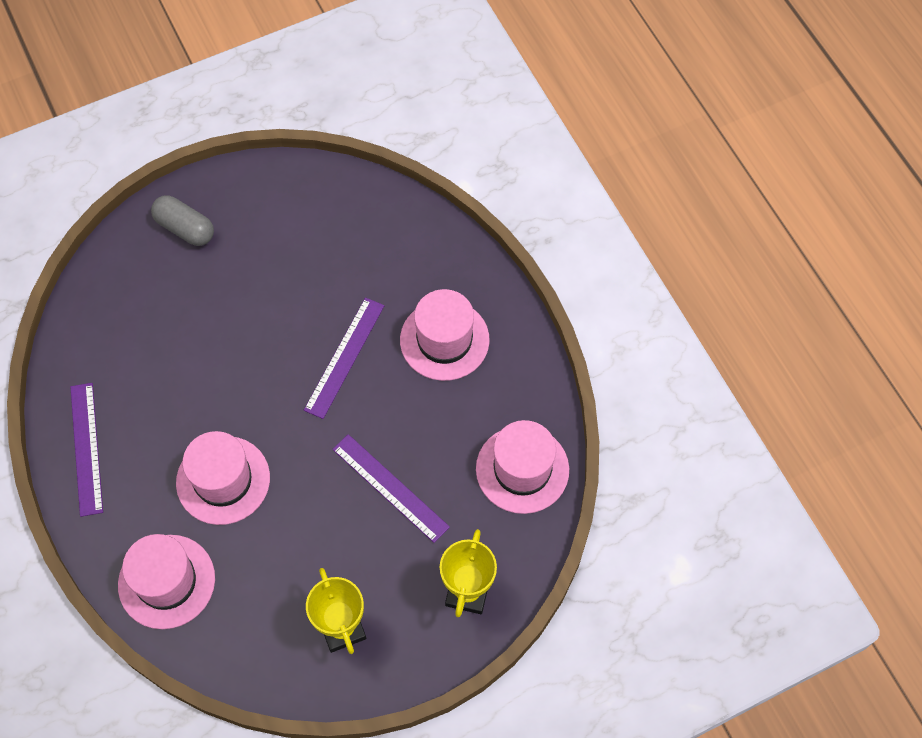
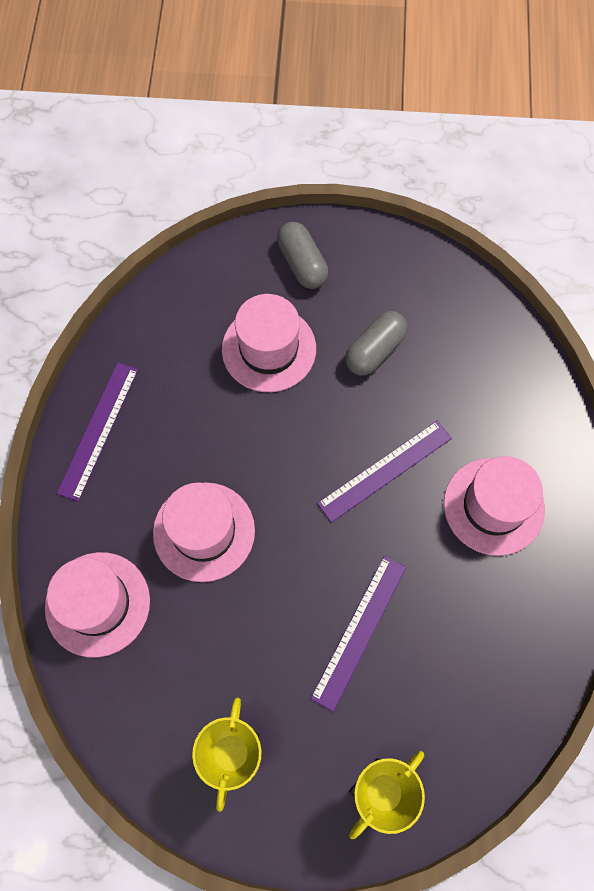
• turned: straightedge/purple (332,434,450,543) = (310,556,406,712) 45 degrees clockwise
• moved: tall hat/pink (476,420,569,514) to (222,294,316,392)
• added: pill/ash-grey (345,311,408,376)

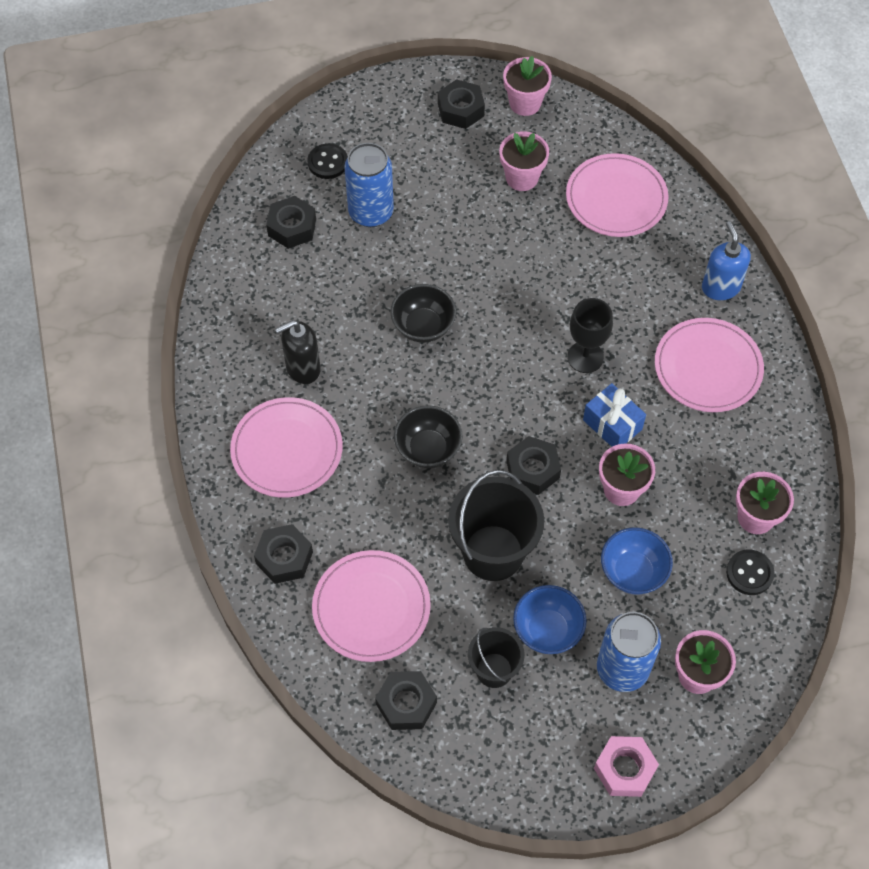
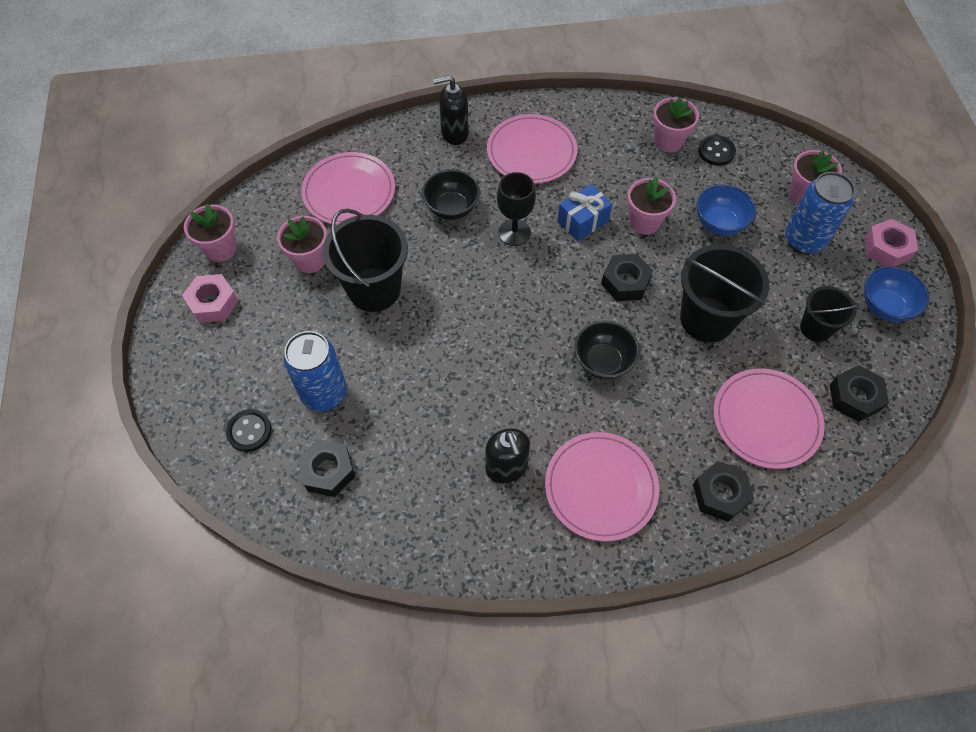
• moved: deep dish/jet-black (390,284,456,343) to (422,169,480,220)
• recoloured: nut/jet-black (438,79,485,129) to nut/pink (182,274,238,323)
• moved: deep dish/cobalt (513,585,587,654) to (864,266,929,322)
• recoloured: soap dispenser/cobalt (702,221,751,300) to soap dispenser/jet-black (433,75,469,145)
• added: sand bucket/jet-black (323,209,408,312)

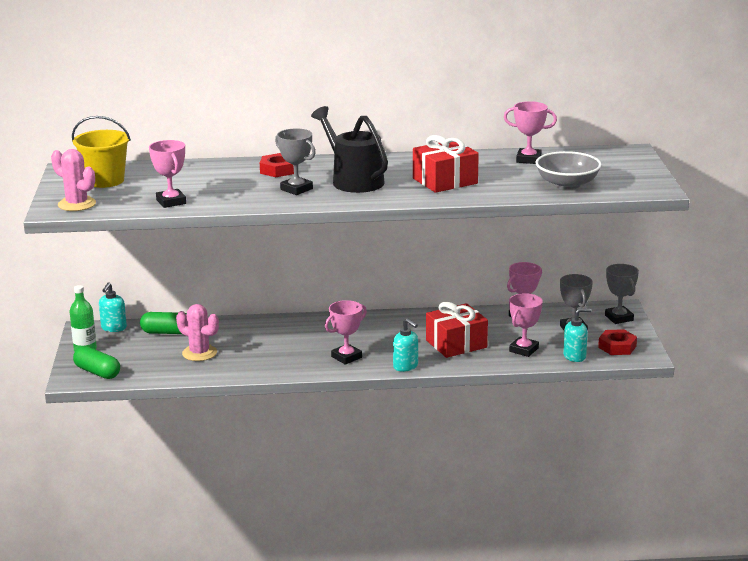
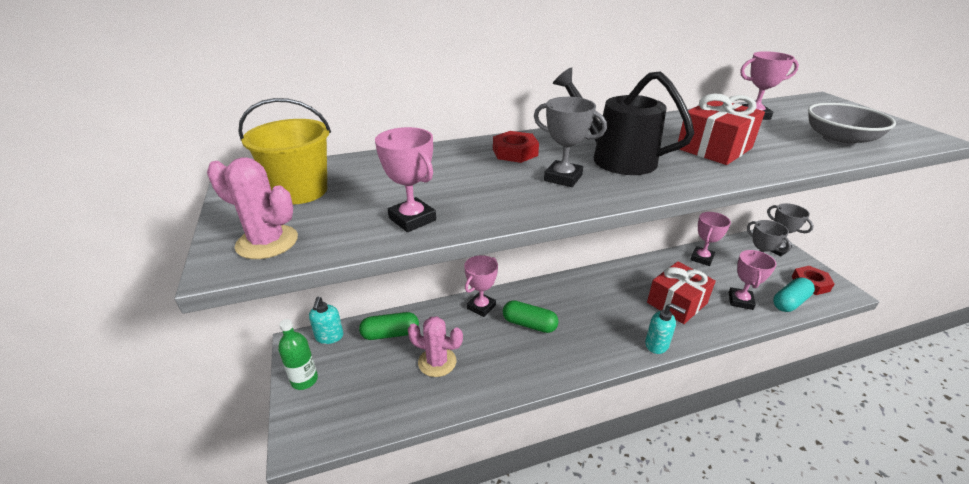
• moved: pill/leaf-green (73,346,120,379) to (503,300,559,333)
• moved: award cup/pink (325,300,367,365) to (464,255,498,317)
• replaced: soap dispenser/aqua (563,308,592,362) to pill/aqua (773,277,815,312)

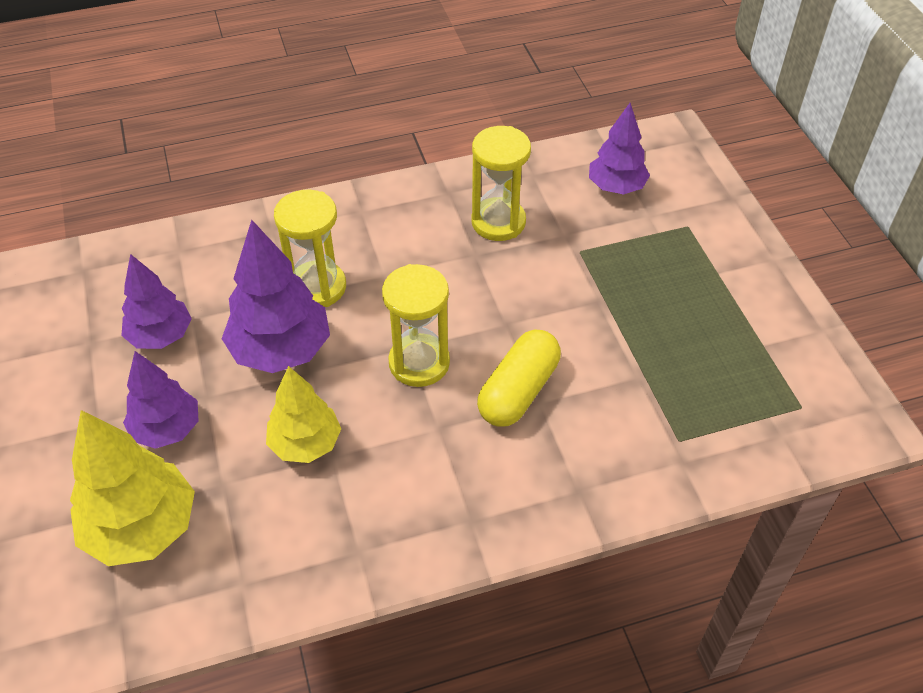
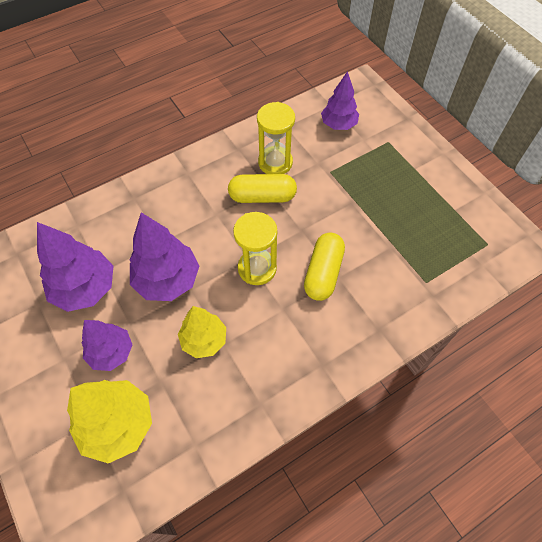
• resized: tree/purple (121,254,192,349) = (37,222,113,312) x1.51
• removed: sandglass/bright yellow (274,190,346,307)
• added: pill/bright yellow (228,174,297,203)

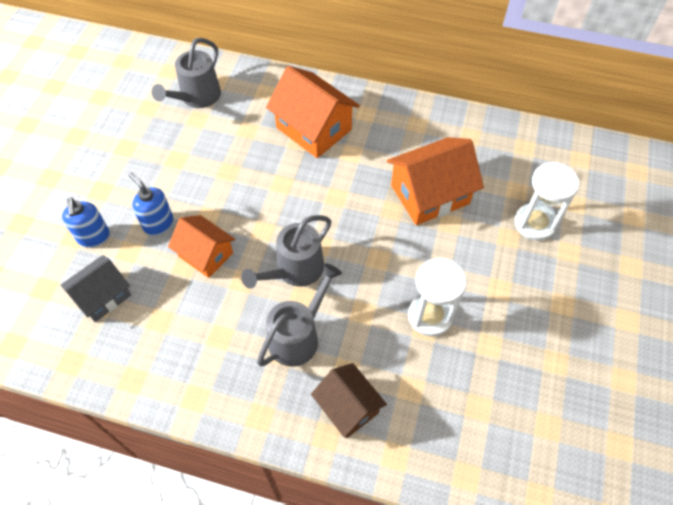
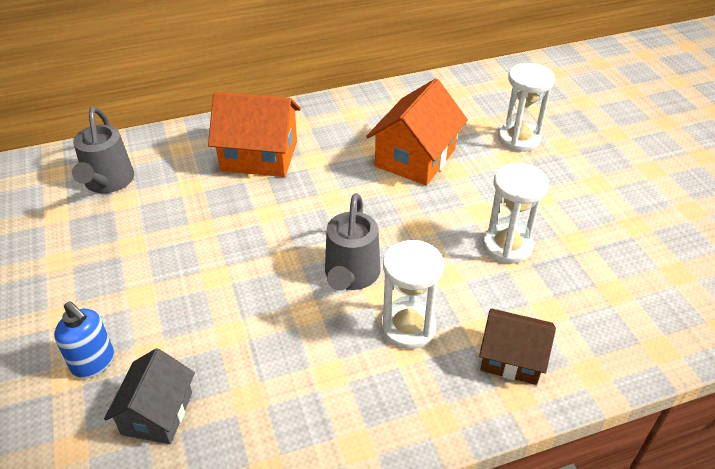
• removed: soap dispenser/cobalt (129,172,174,236)
• removed: cottage/orange (168,215,235,278)
• replaced: sprinkling can/ash-grey (257,263,342,367) to sandglass/white (381,240,444,349)

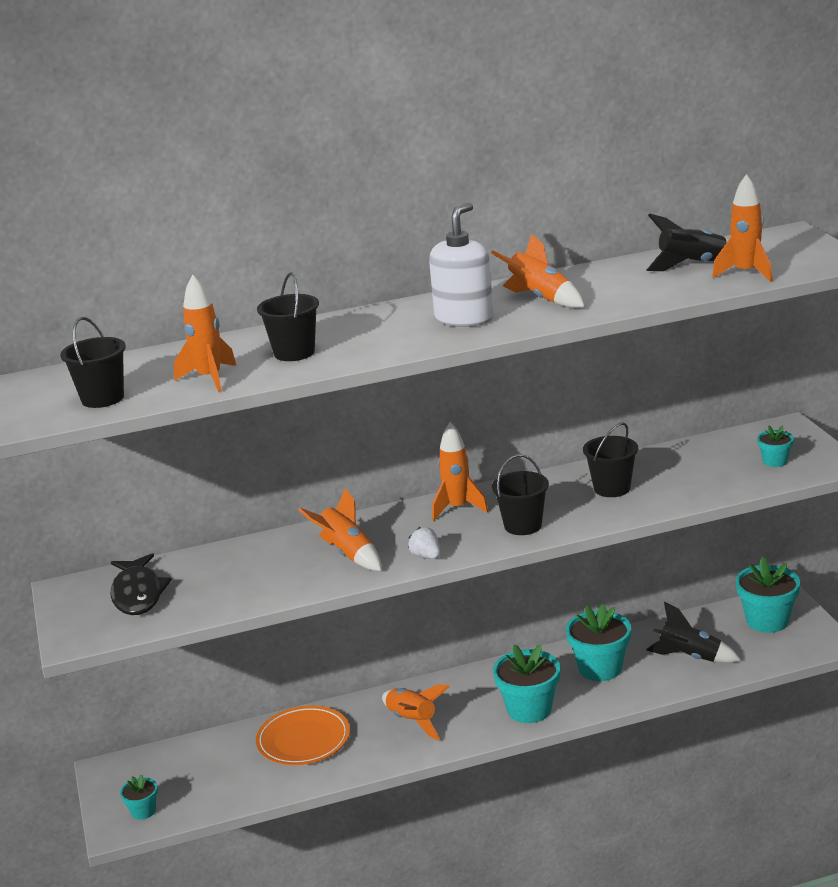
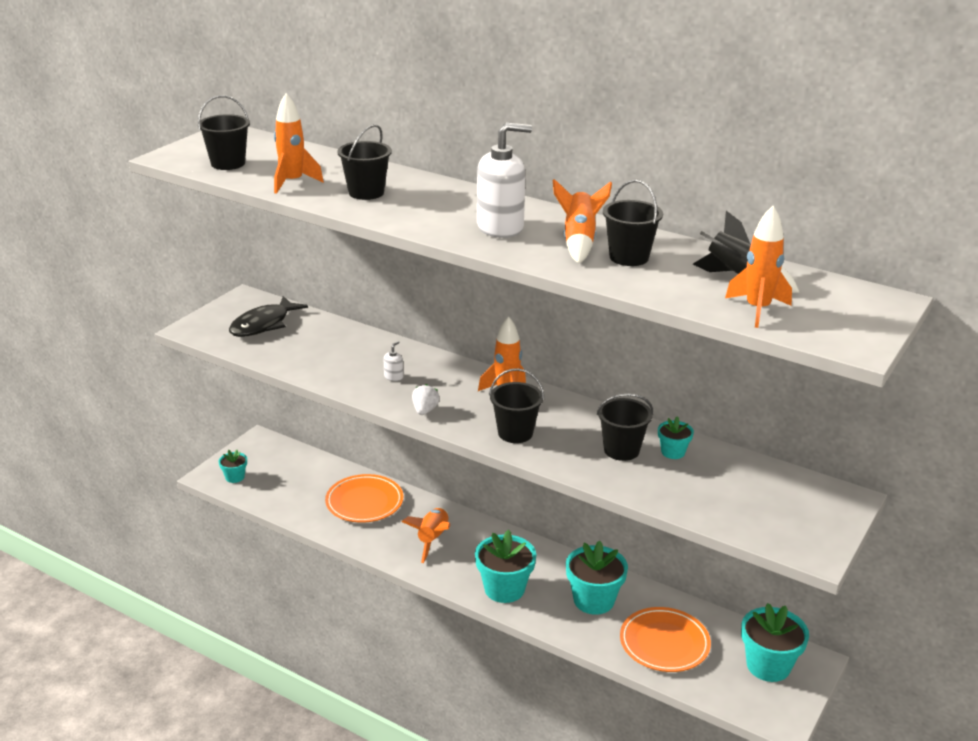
• replaced: toy rocket/orange (299,488,381,571) to soap dispenser/white (383,341,403,381)
• replaced: toy rocket/jet-black (646,601,741,663) to dinner plate/orange (620,607,711,672)
• moved: flower pot/aqua (757,426,794,467) to (658,416,694,459)
• added: sand bucket/jet-black (603,180,663,266)

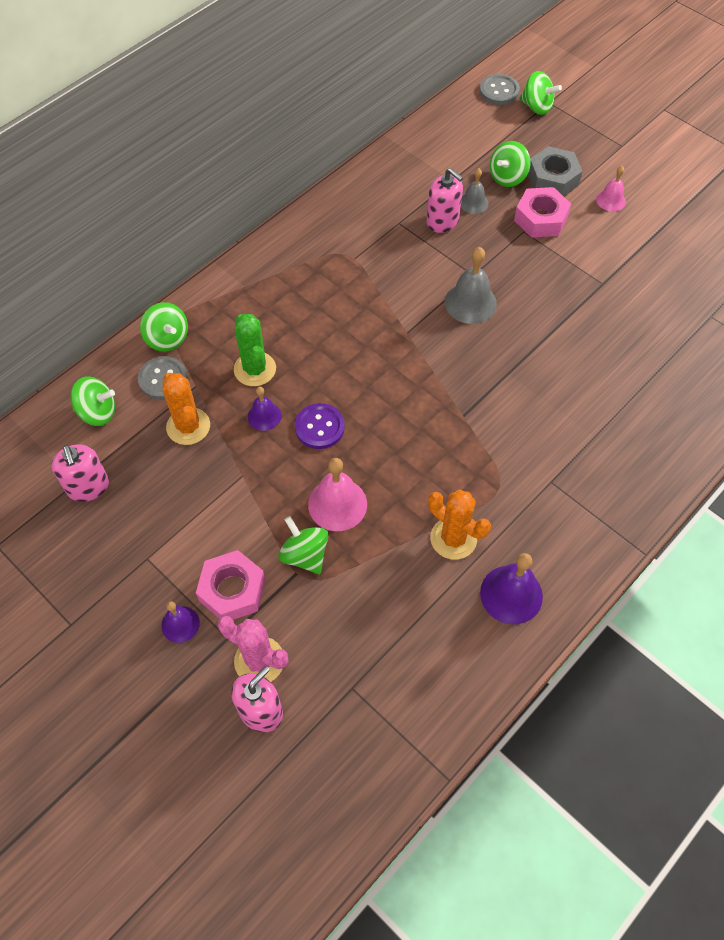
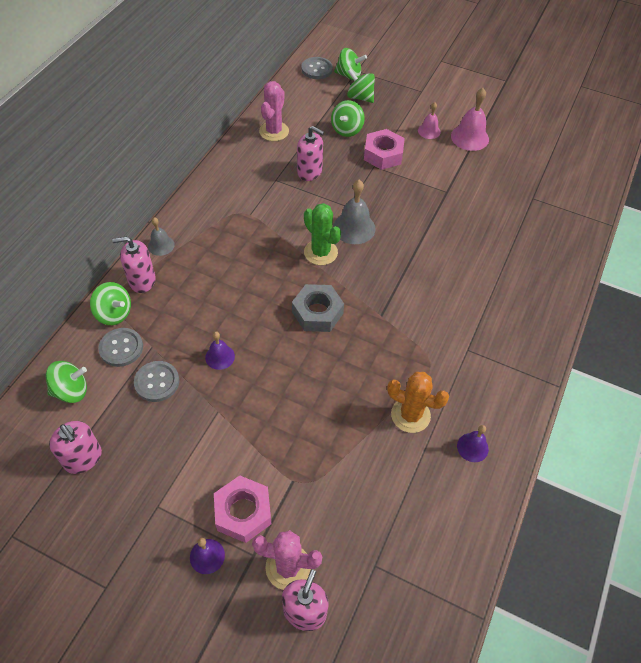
• replaced: saguaro cactus/orange (163,373,210,445) to button/ash-grey (134,361,179,402)
• moved: saguaro cactus/leaf-green (234,314,276,386) to (304,203,341,265)
• moved: whirligig/leaf-green (278,516,328,574) to (347,69,375,103)
• removed: button/purple (295,403,345,449)
• moved: bell/pink (308,458,367,531) to (451,88,489,151)
• moved: bell/ash-grey (461,168,489,214) to (148,217,175,256)
• resized: bell/purple (480,553,543,624) = (457,425,489,462) x0.60
• moved: nut/ash-grey (528,146,583,196) to (292,284,344,332)
• added: soap dispenser/pink (112,237,156,293)
• added: saguaro cactus/pink (259,81,289,141)

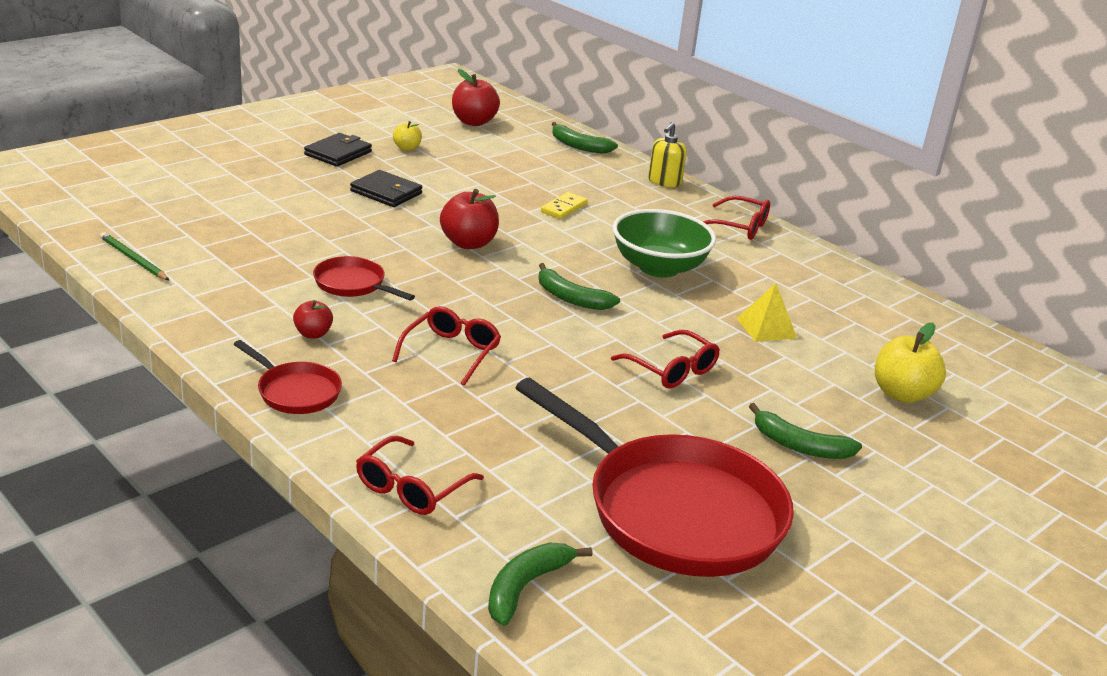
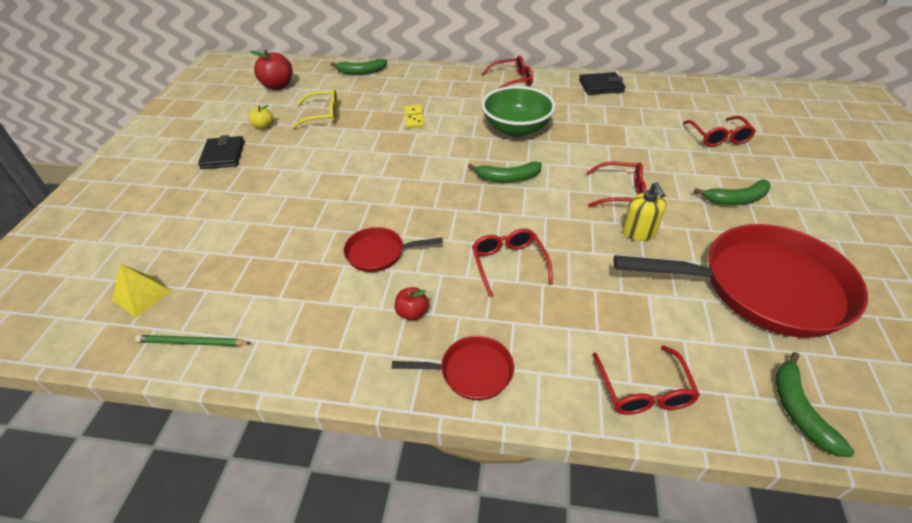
• moved: wallet/jet-black (350,170,422,207) to (579,72,626,95)
• removed: apple/red (440,189,499,249)
• moved: soap dispenser/bright yellow (648,122,687,187) to (622,182,666,241)
• moved: pyramid shape/bright yellow (737,283,797,342) to (112,264,172,318)
• replaced: apple/bright yellow (875,323,946,403) to glasses/red (683,116,756,147)
• added: glasses/bright yellow (292,89,338,129)

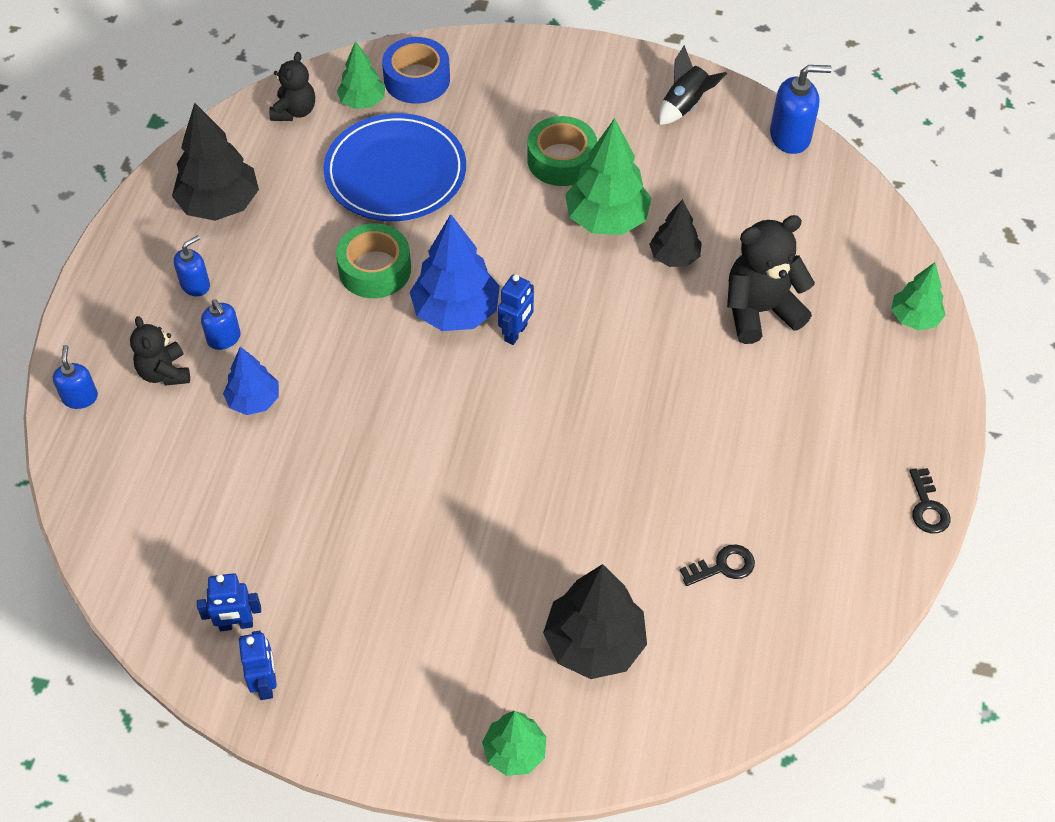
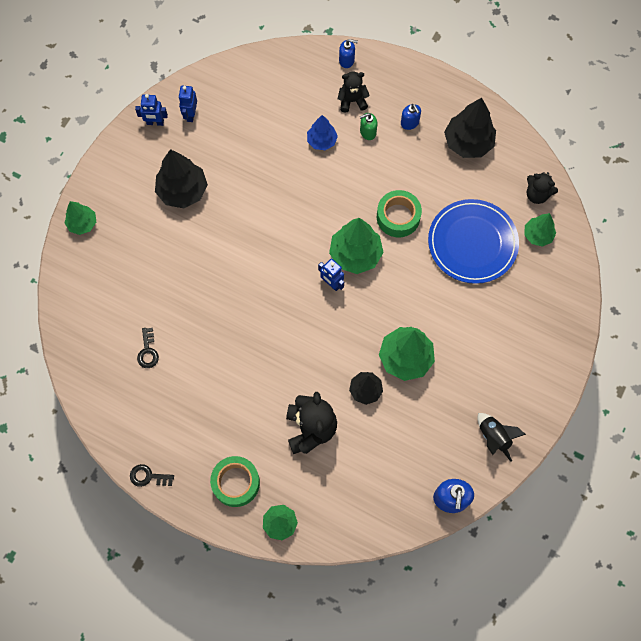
• recoloured: soap dispenser/cobalt (201,300,241,350) to soap dispenser/leaf-green (360,113,378,140)
• removed: tape/cobalt (382,37,450,104)
• recoloured: tree/cobalt (410,214,500,331) to tree/leaf-green (329,218,384,274)
• moved: tape/leaf-green (527,116,597,186) to (210,456,260,507)
• moved: tree/jet-black (543,564,647,679) to (155,149,208,208)

